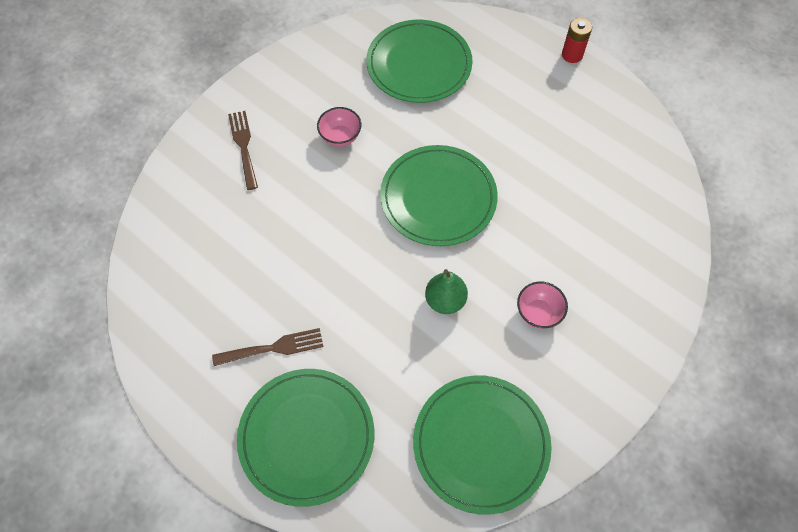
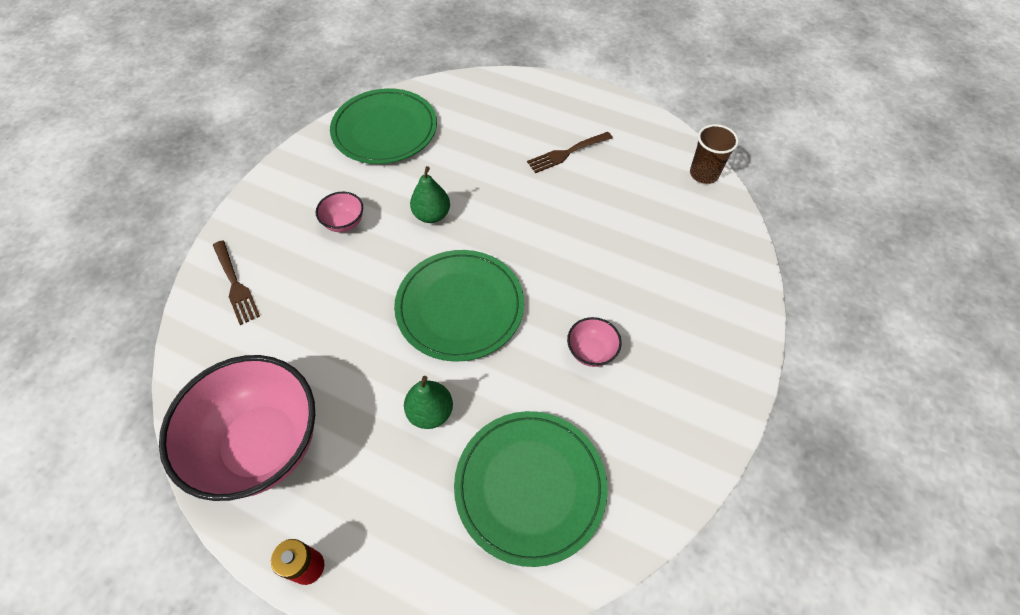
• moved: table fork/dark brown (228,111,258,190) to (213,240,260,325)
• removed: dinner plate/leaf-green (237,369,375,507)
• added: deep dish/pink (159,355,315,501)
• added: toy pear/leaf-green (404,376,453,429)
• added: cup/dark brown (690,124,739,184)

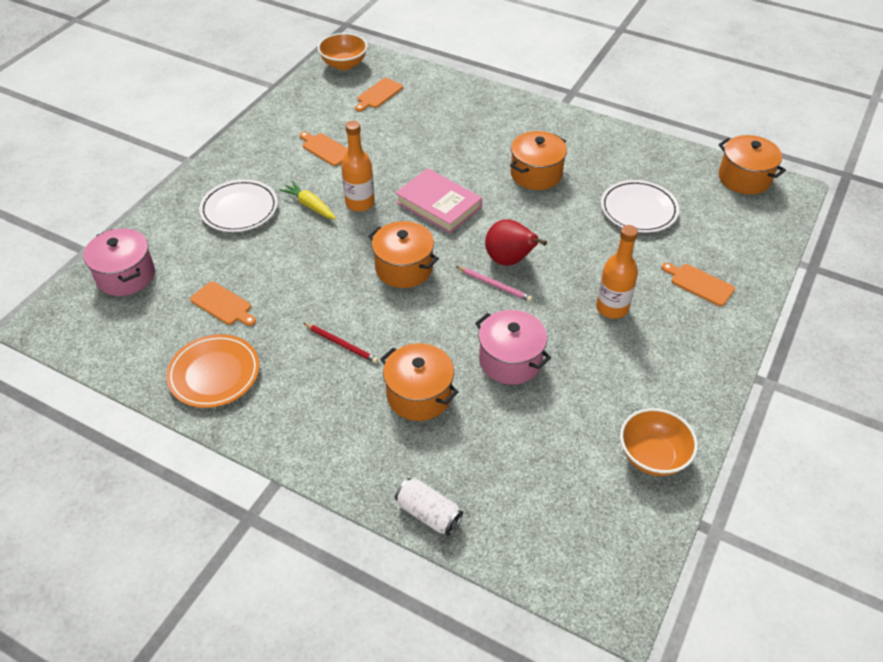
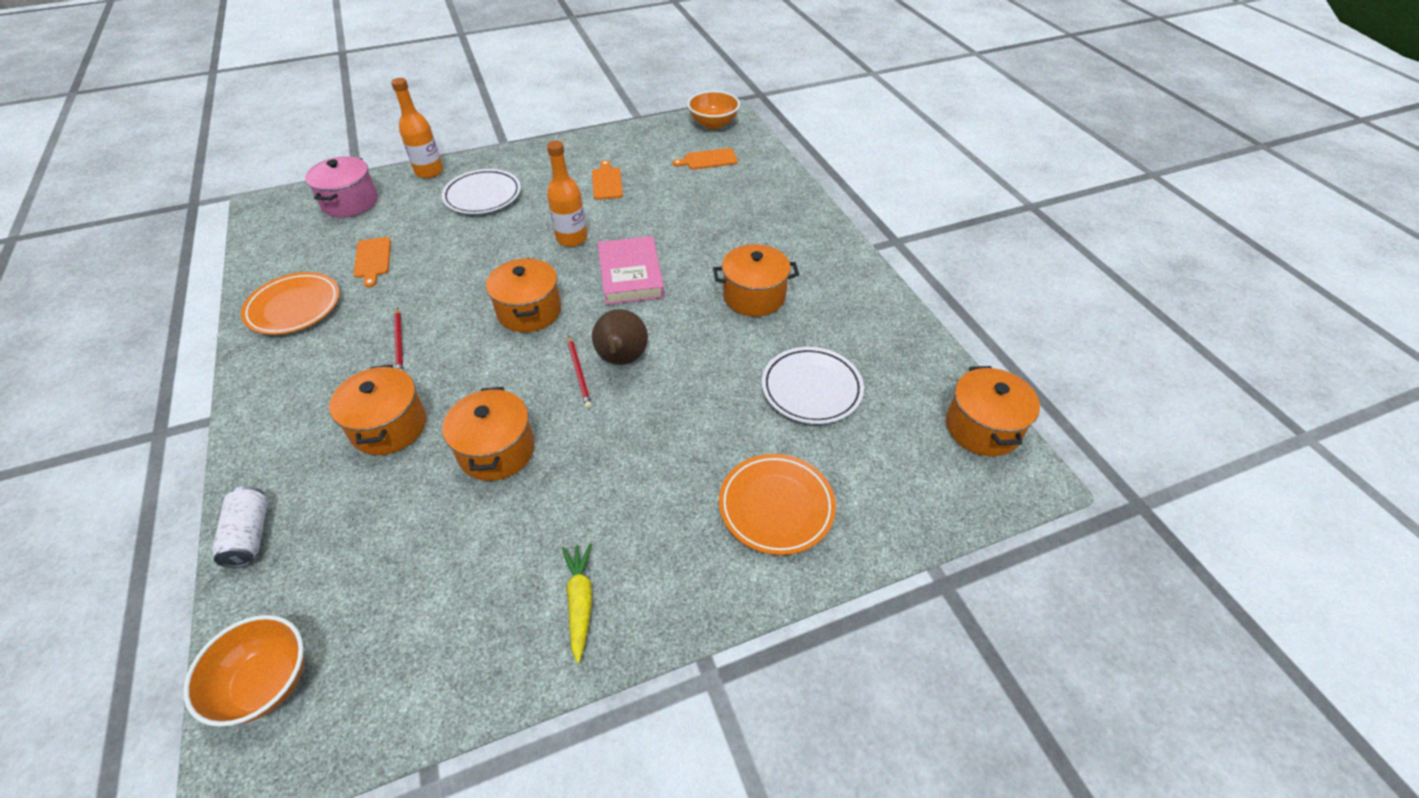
• moved: root vegetable/bright yellow (279,181,336,220) to (562,543,592,663)
• recoloured: lead pencil/pink (456,266,532,302) to lead pencil/red (568,335,592,409)
• recoloured: cooking pot/pink (475,310,551,385) to cooking pot/orange (442,387,535,481)
• recoloured: toy pear/red (485,219,547,266) to toy pear/dark brown (592,309,648,365)
• moved: flask/orange (596,225,638,319) to (391,78,443,178)
• moved: deep dish/orange (620,408,698,476) to (184,615,305,727)
• replaced: bread board/orange (661,263,735,306) to dinner plate/orange (719,454,836,555)

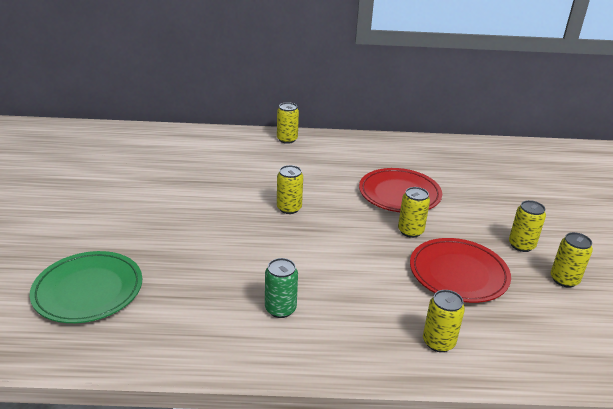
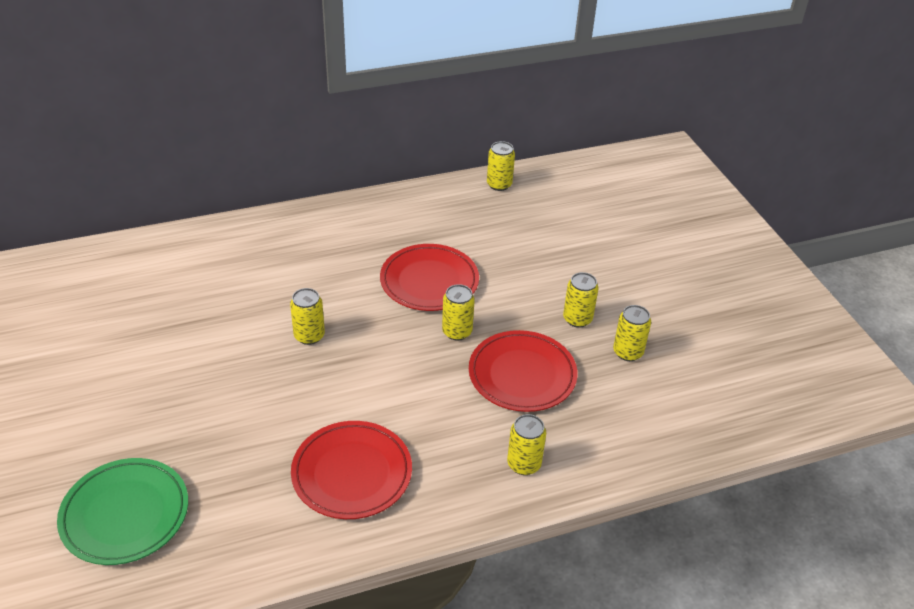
• replaced: tin/leaf-green (265,258,298,318) to dinner plate/red (291,421,412,519)
• moved: tin/bright yellow (277,102,299,144) to (487,141,515,191)

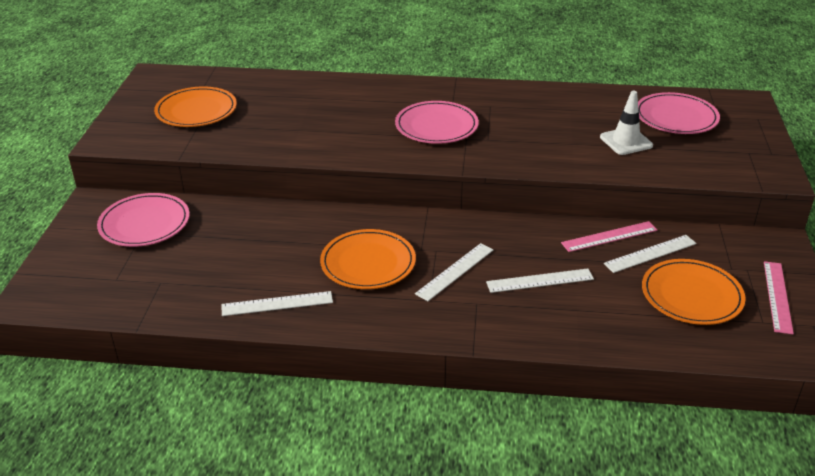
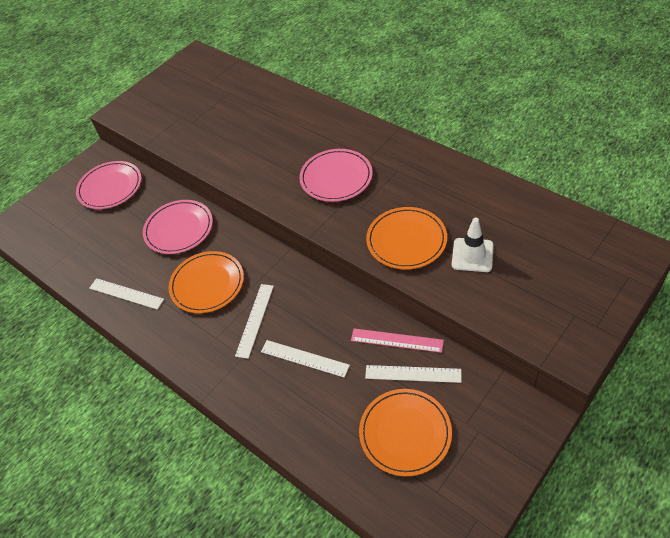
• moved: dinner plate/orange (154,86,237,127) to (366,207,447,269)
• turned: straightedge/white (415,243,493,301) = (235,284,274,359) 60 degrees counterclockwise
• moved: dinner plate/pink (638,92,720,134) to (143,200,213,254)
• removed: straightedge/pink (764,261,794,334)

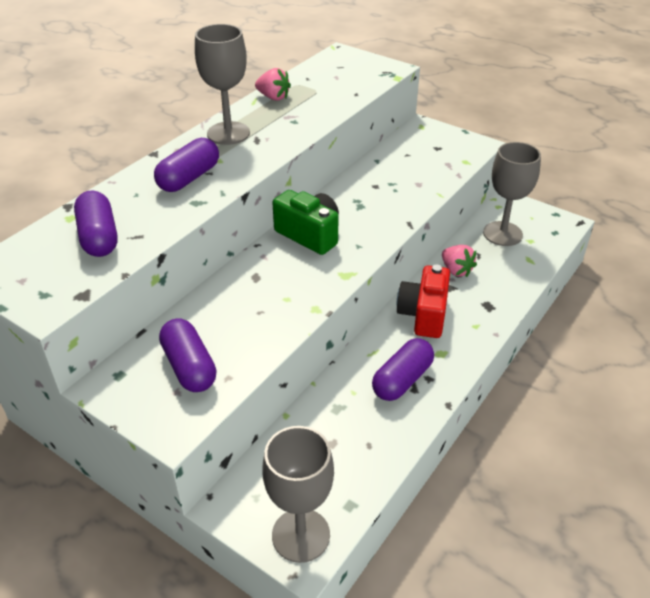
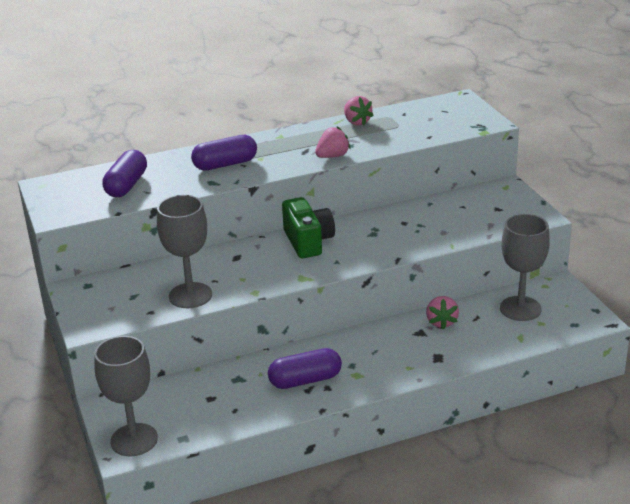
• removed: pill/purple (159,318,217,392)
• moved: chalice/ash-grey (195,24,250,145) to (157,195,212,308)
• removed: photo camera/red (396,265,450,338)
• added: toy strawberry/pink (315,126,350,158)

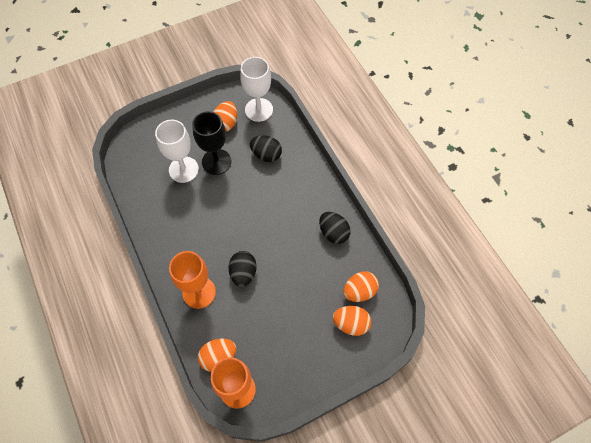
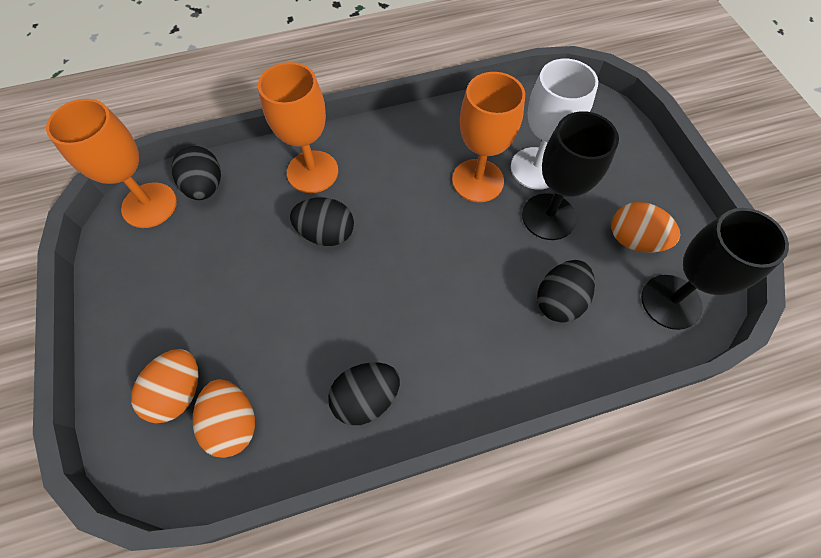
• recoloured: egg/orange (198,338,236,372) to egg/jet-black (171,146,221,200)
• recoloured: chalice/white (240,57,273,122) to chalice/jet-black (641,208,789,330)
• added: chalice/orange (452,72,525,202)

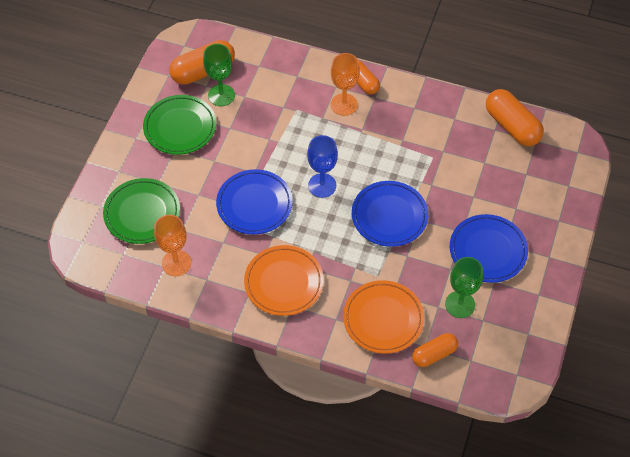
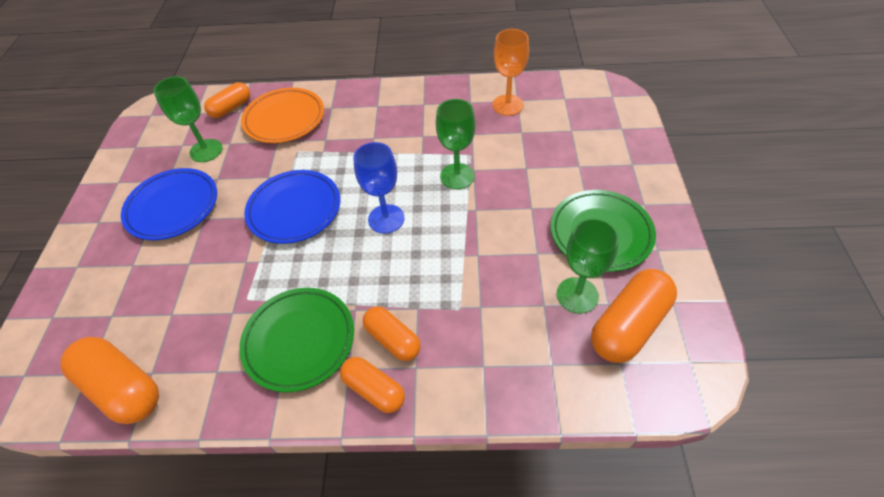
• moved: dinner plate/leaf-green (103,178,180,244) to (239,288,354,393)
• replaced: dinner plate/cobalt (216,169,293,235) to chalice/leaf-green (436,99,475,189)
• removed: dinner plate/orange (244,245,324,316)
• replaced: chalice/orange (331,53,360,116) to pill/orange (363,306,421,361)

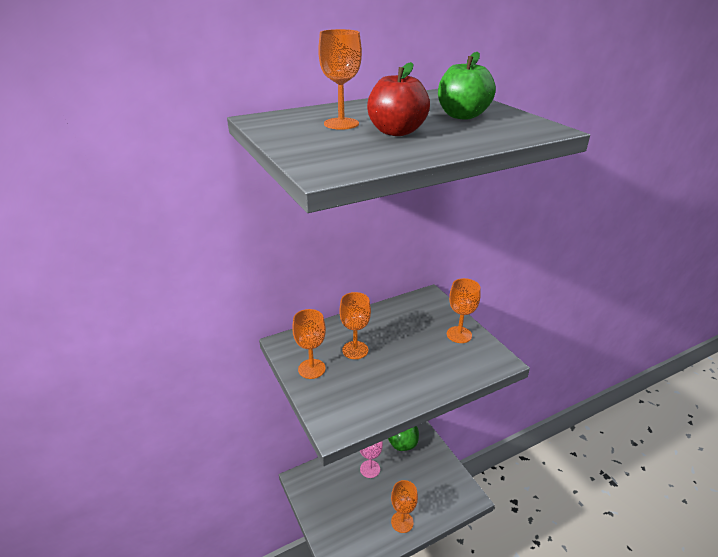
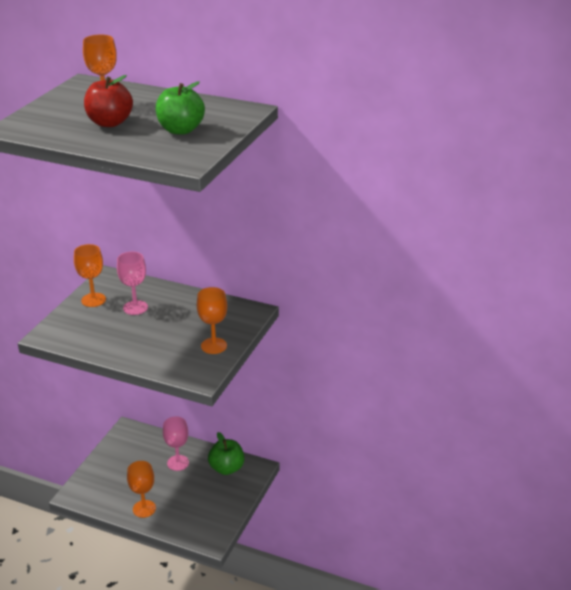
• recoloured: chalice/orange (339,292,371,359) to chalice/pink (117,251,148,315)

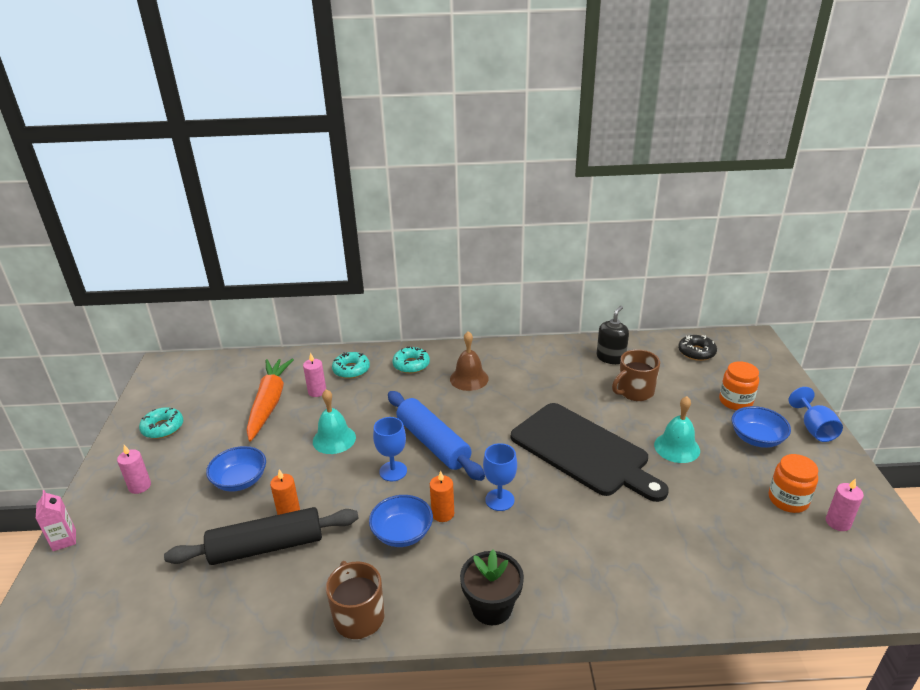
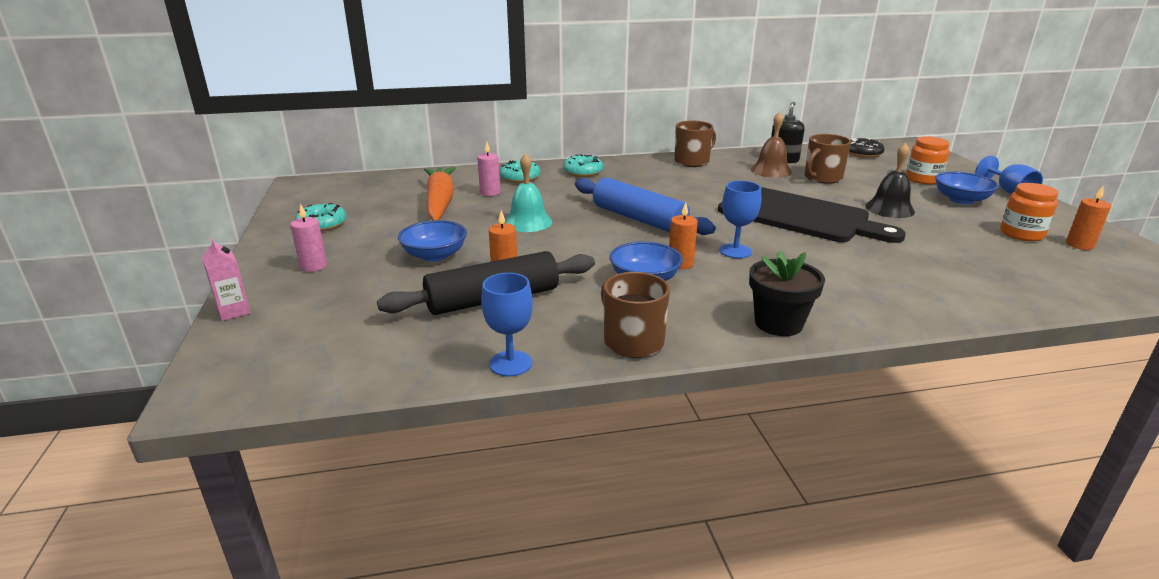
• moved: chalice/cobalt (373,417,407,481) to (481,273,533,377)
• moved: bell/dark brown (450,331,489,391) to (751,112,792,178)
• recoloured: bell/aqua (654,396,700,463) to bell/jet-black (865,143,915,218)
• recoloured: wax candle/pink (826,478,864,531) to wax candle/orange (1066,186,1111,250)
• added: mug/dark brown (674,121,716,167)

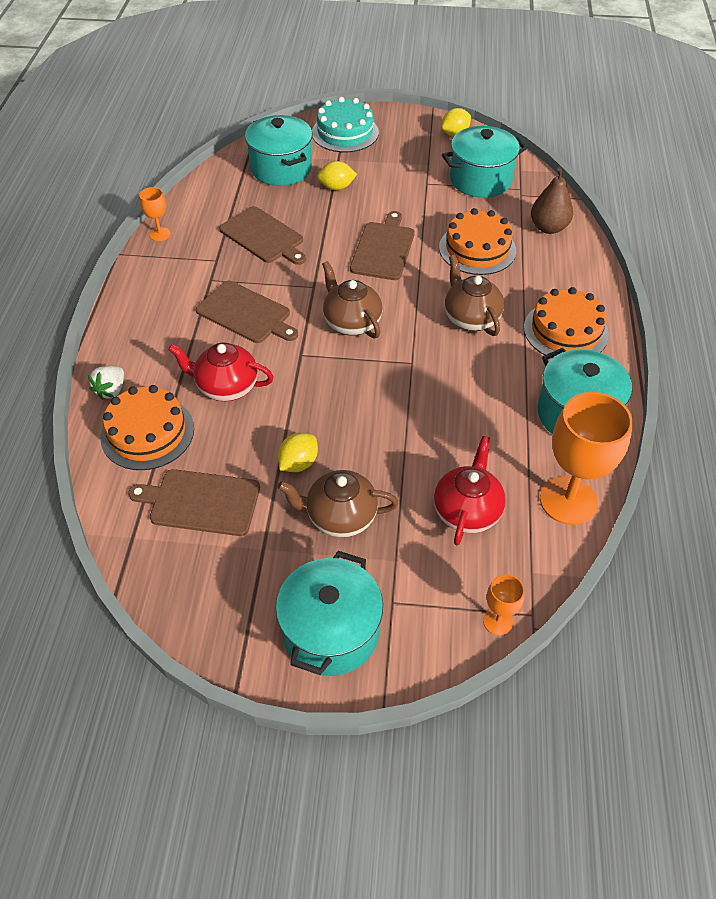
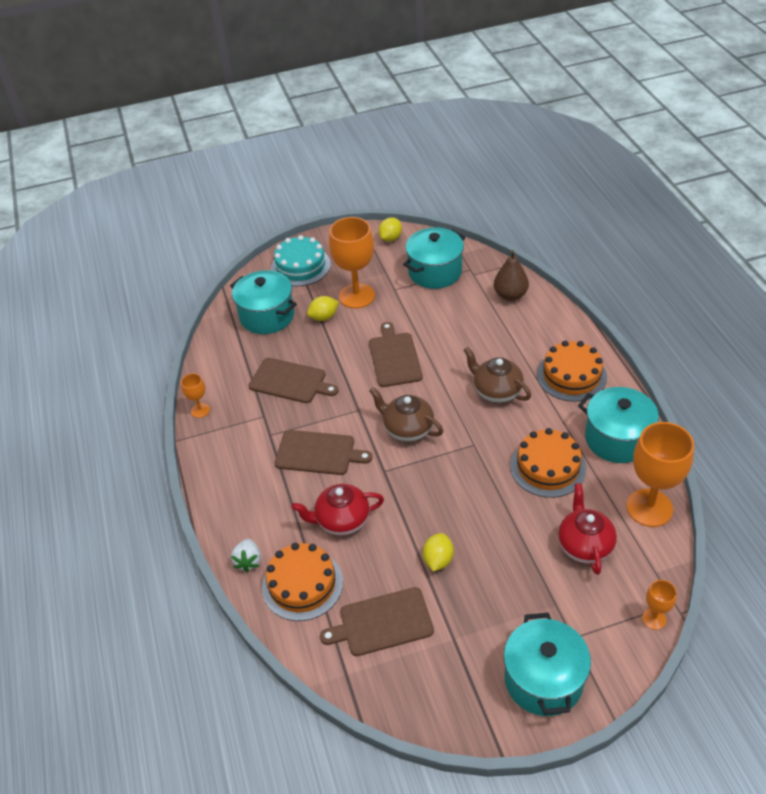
• removed: tea pot/dark brown (277,470,398,537)
• moved: layer cake/orange (439,208,516,275) to (510,428,586,498)
• added: chalice/orange (329,217,375,308)

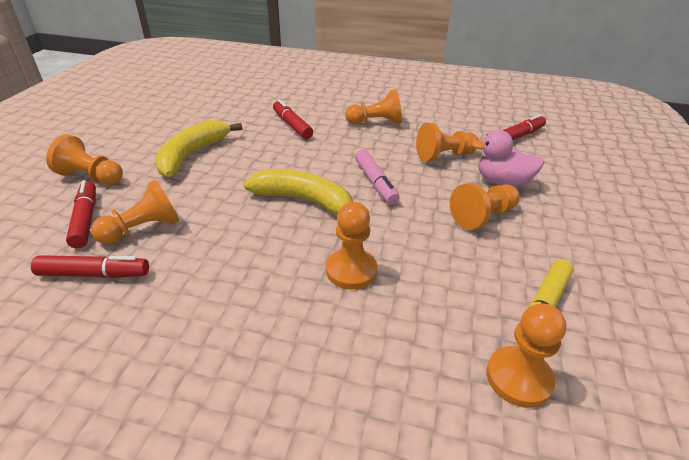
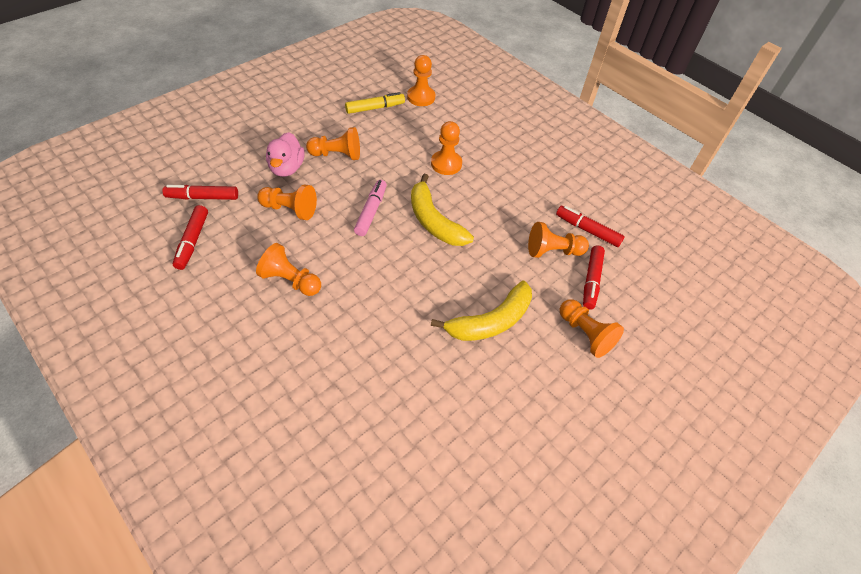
• moved: marker pen/red (273,100,313,139) to (172,205,208,270)
• turned: toy duck/pink (471,130,544,187) = (266,132,305,177) 45 degrees clockwise

